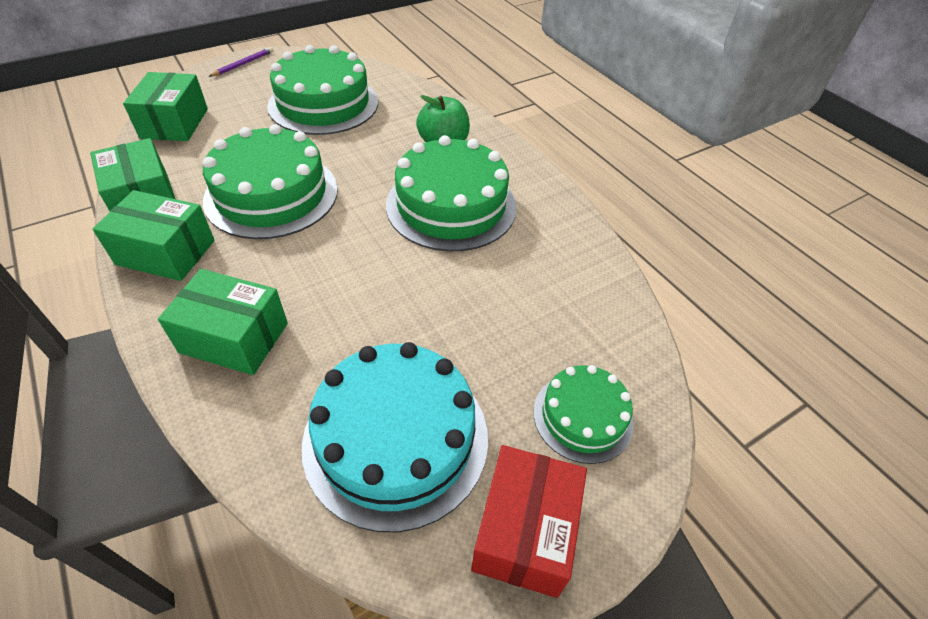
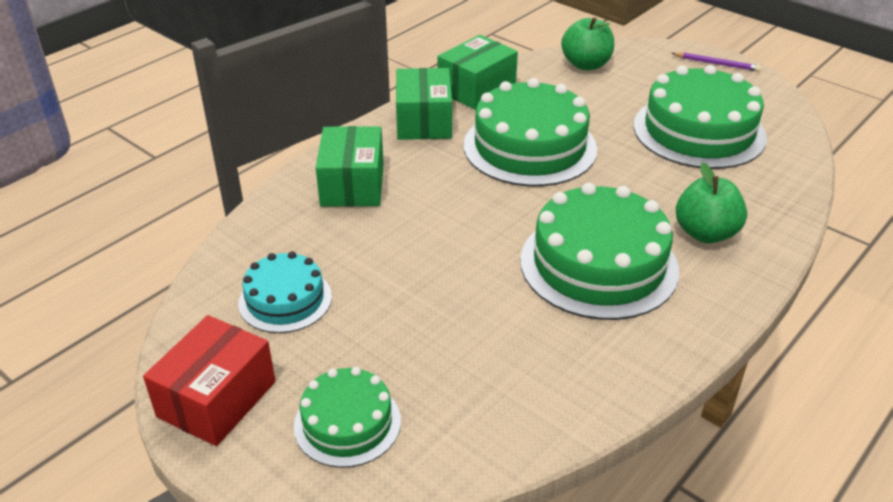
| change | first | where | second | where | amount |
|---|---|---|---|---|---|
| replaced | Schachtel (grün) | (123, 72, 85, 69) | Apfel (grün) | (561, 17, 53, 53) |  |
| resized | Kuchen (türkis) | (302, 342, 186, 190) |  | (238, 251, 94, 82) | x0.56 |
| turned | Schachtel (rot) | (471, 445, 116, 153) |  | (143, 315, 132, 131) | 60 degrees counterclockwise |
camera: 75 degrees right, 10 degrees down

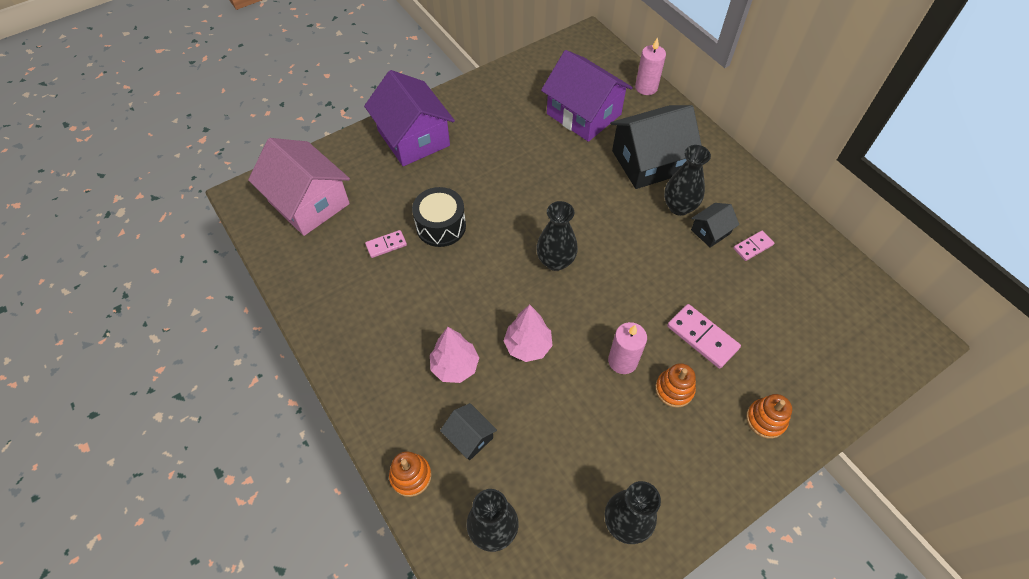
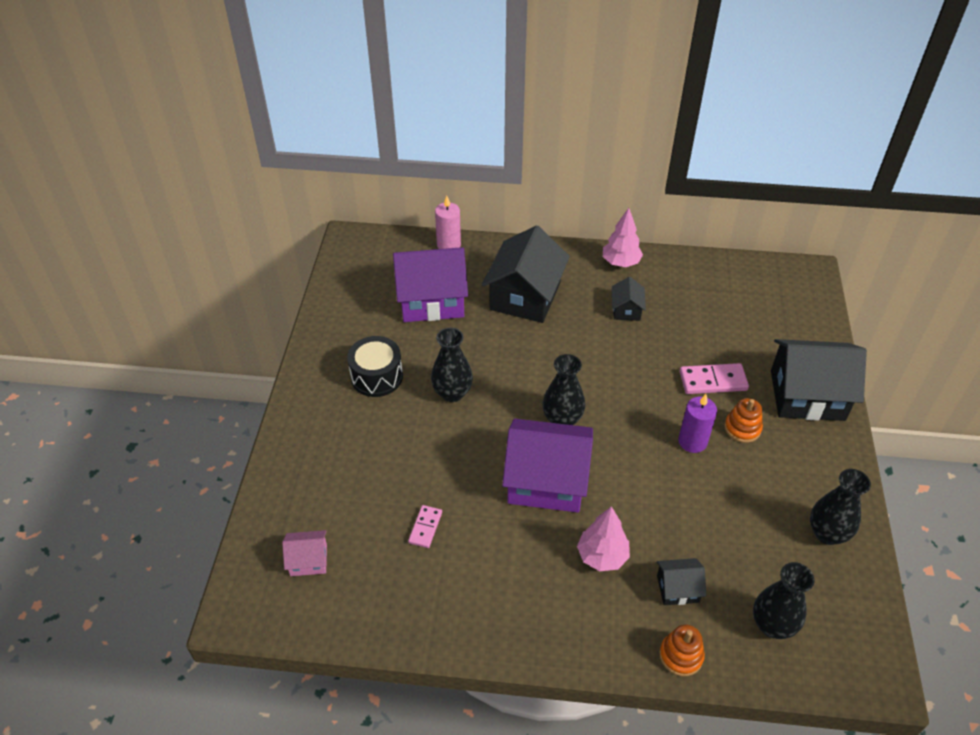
| change | first | where | second | where | amount |
|---|---|---|---|---|---|
| resized | Haus (rosa) | (248, 138, 102, 98) |  | (282, 530, 45, 46) | x0.47 |
| moved | Haus (lila) | (364, 70, 91, 96) |  | (502, 419, 91, 94) |  |
| moved | Trommel (schwarz) | (412, 187, 54, 60) |  | (347, 336, 56, 61) |  |
| moved | Baum (rosa) | (504, 305, 49, 57) |  | (603, 208, 40, 59) |  |
| recoloured | Kerze (rosa) | (608, 322, 39, 52) | Kerze (lila) | (678, 394, 39, 59) |  |
| moved | Vase (schwarz) | (664, 145, 47, 71) |  | (431, 328, 42, 74) |  |
| removed | Dominostein (rosa) | (733, 231, 41, 30) |  |  |  |
| replaced | Stapelspielzeug (orange) | (746, 394, 46, 45) | Haus (schwarz) | (771, 339, 96, 82) |  |
camera: 50 degrees left, 10 degrees down

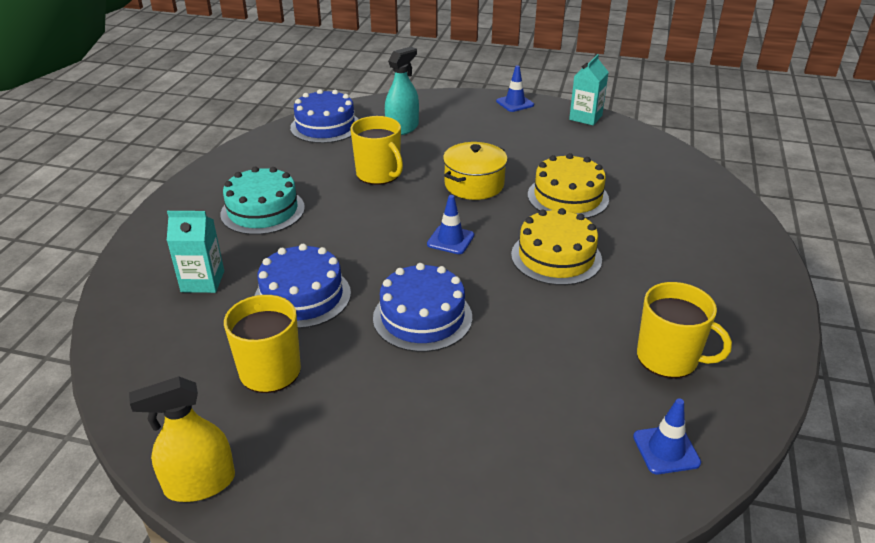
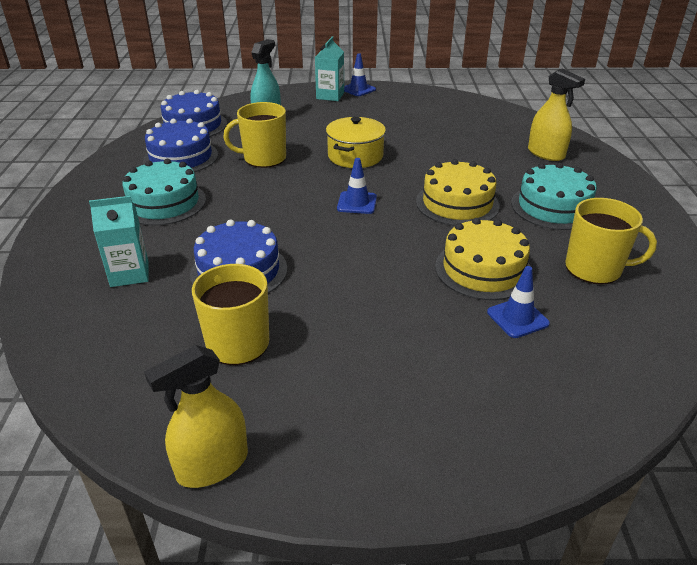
| change | first | where | second | where | amount |
|---|---|---|---|---|---|
| turned | Tasse (gelb) | (350, 116, 53, 69) |  | (223, 102, 63, 66) | 135 degrees clockwise |
| moved | Kuchen (blau) | (373, 263, 99, 89) |  | (143, 118, 75, 54) |  |
| moved | Kuchen (gelb) | (528, 153, 81, 66) |  | (435, 218, 98, 82) |  |
| moved | Getränkekarton (türkis) | (569, 54, 40, 71) |  | (315, 37, 29, 64) |  |
| moved | Leitkegel (blau) | (633, 398, 68, 76) |  | (487, 266, 63, 72) |  |
| added |  |  | Kuchen (türkis) | (511, 163, 86, 67) |  |
| added |  |  | Sprühflasche (gelb) | (528, 69, 57, 92) |  |
camera: 15 degrees left, 0 degrees up

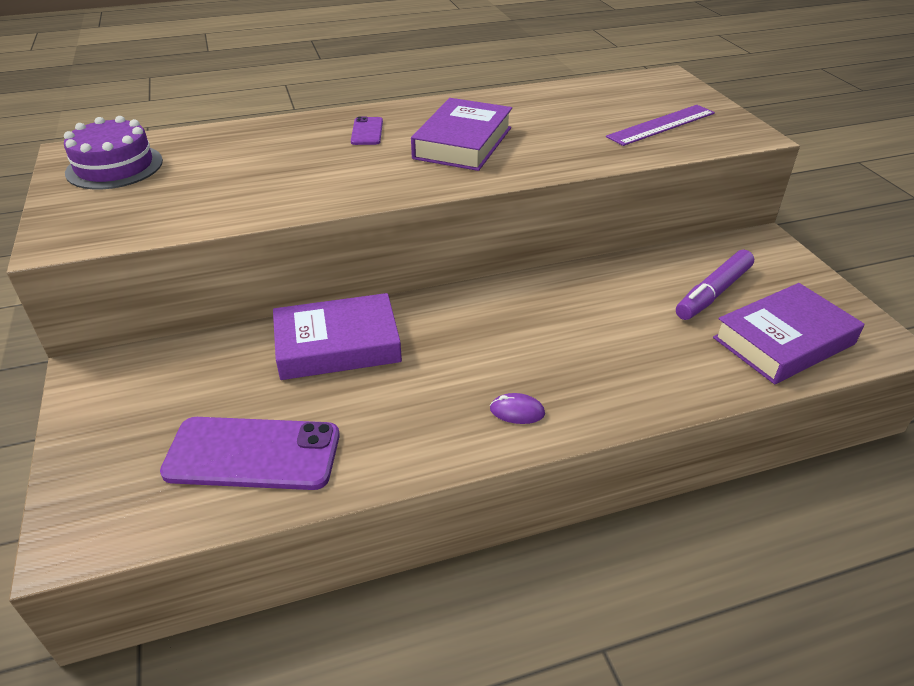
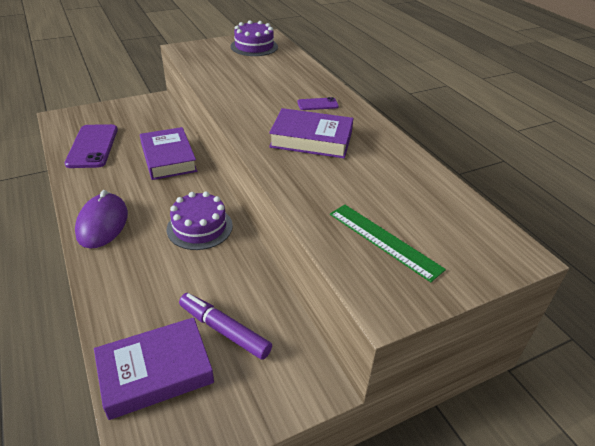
| change | first | where | second | where | amount |
|---|---|---|---|---|---|
| resized | Computermaus (lila) | (490, 393, 55, 31) |  | (75, 190, 53, 59) | x2.30 |
| recoloured | Lineal (lila) | (606, 105, 109, 41) | Lineal (grün) | (330, 205, 116, 77) |  |
| turned | Buch (lila) | (713, 283, 151, 101) |  | (94, 317, 120, 103) | 75 degrees counterclockwise |
| added |  |  | Kuchen (lila) | (167, 192, 66, 58) |  |
camera: 80 degrees right, 0 degrees up

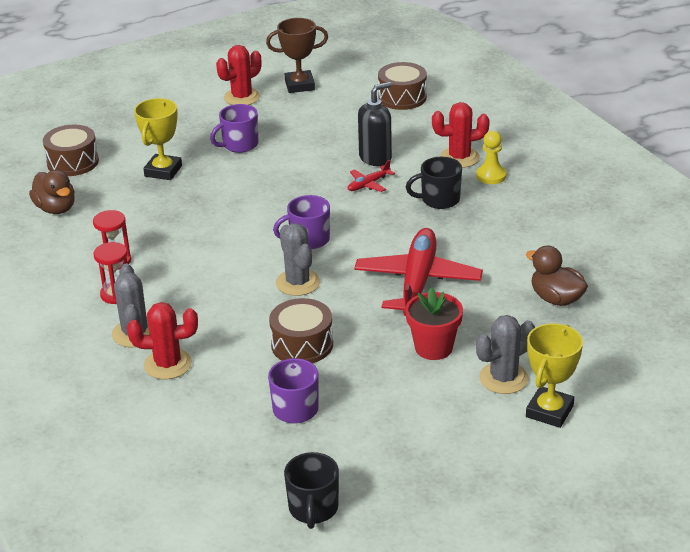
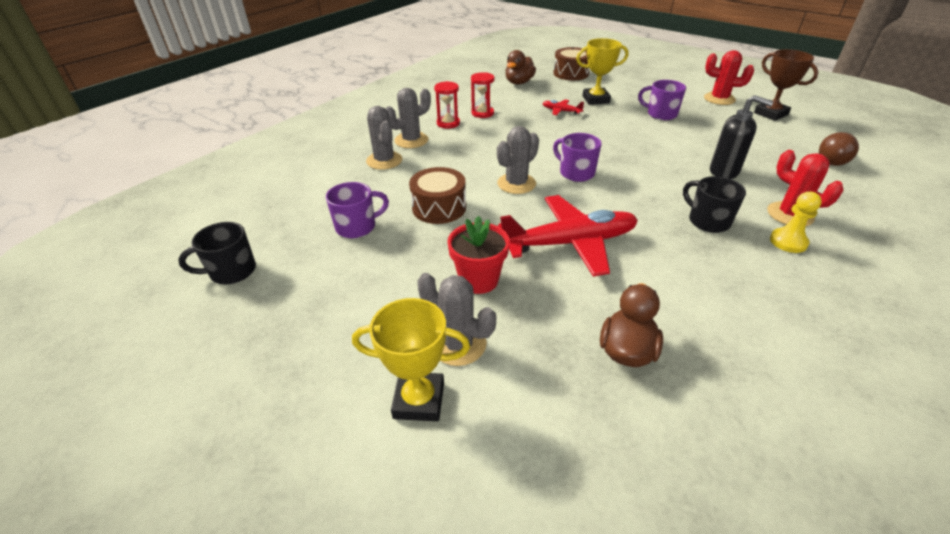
| change | first | where | second | where | amount |
|---|---|---|---|---|---|
| recoloured | Kaktus (rot) | (127, 302, 71, 78) | Kaktus (grau) | (366, 106, 36, 64) |  |
| moved | Flugzeug (rot) | (348, 160, 47, 32) |  | (542, 100, 42, 15) |  |
| replaced | Trommel (braun) | (378, 62, 49, 48) | Glühbirne (braun) | (819, 132, 40, 34) |  |
camera: 65 degrees right, 5 degrees up

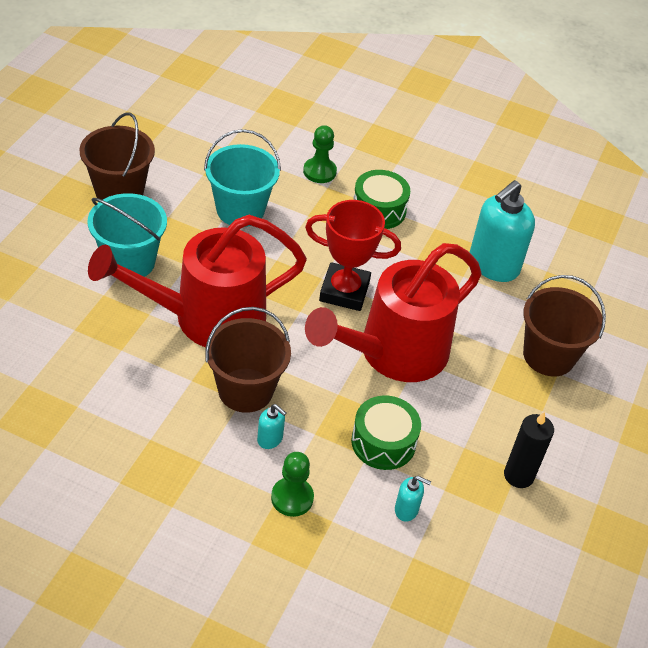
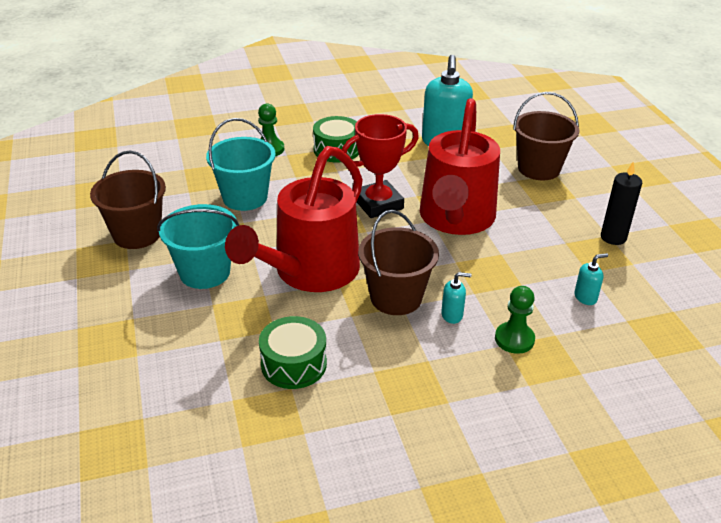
| change | first | where | second | where | amount |
|---|---|---|---|---|---|
| moved | Trommel (grün) | (351, 396, 70, 74) |  | (259, 316, 68, 73) |  |
camera: 35 degrees left, 10 degrees down

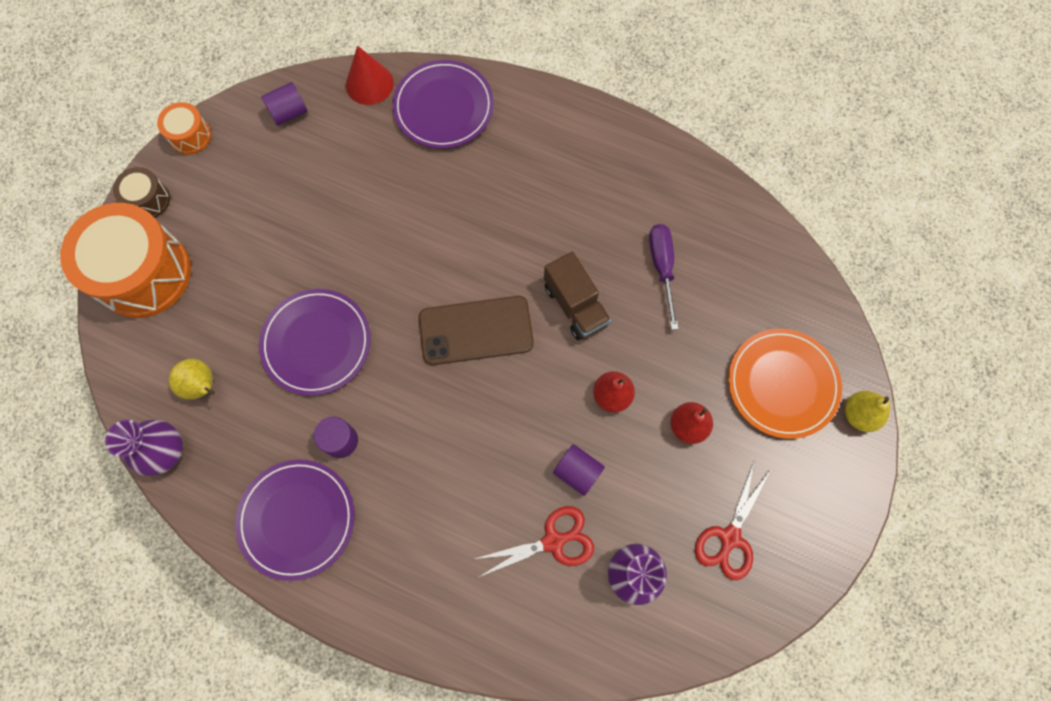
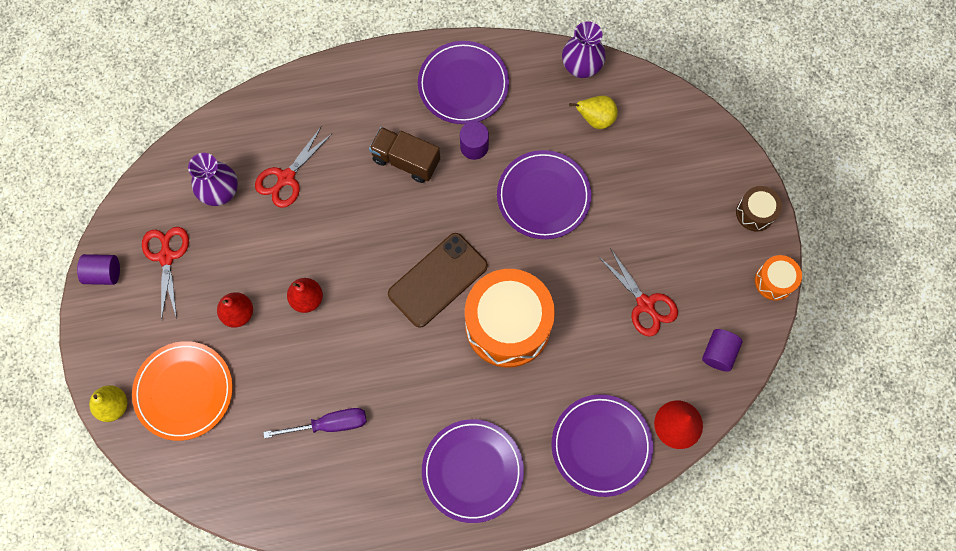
| change | first | where | second | where | amount |
|---|---|---|---|---|---|
| moved | Trommel (orange) | (60, 203, 131, 115) |  | (465, 269, 90, 99) |  |
| moved | Lastwagen (braun) | (544, 252, 67, 88) |  | (369, 127, 71, 56) |  |
| moved | Vollzylinder (lila) | (553, 444, 52, 52) |  | (77, 254, 43, 31) |  |
| turned | Schraubenzieher (lila) | (649, 224, 29, 106) |  | (263, 408, 104, 30) | 60 degrees counterclockwise |
| added |  |  | Teller (lila) | (422, 419, 102, 104) |  |
| added |  |  | Schere (rot) | (599, 248, 79, 89) |  |
camera: 145 degrees right, 0 degrees up

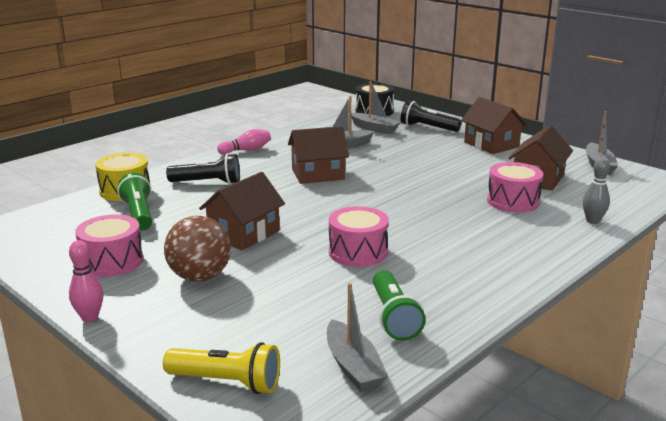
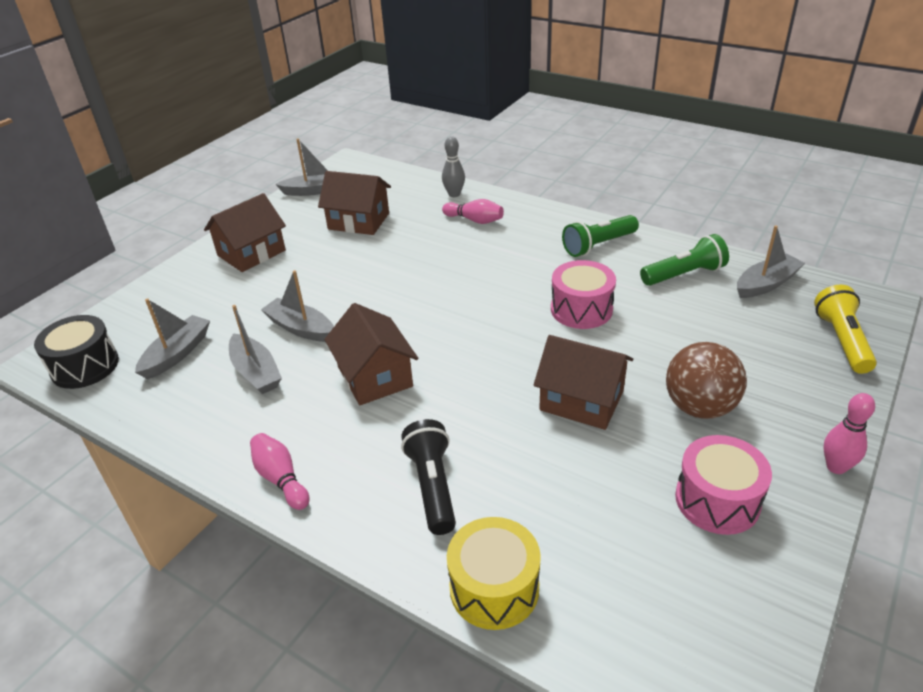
| change | first | where | second | where | amount |
|---|---|---|---|---|---|
| moved | Taschenlampe (grün) | (117, 173, 35, 57) |  | (562, 215, 77, 42) |  |
| removed | Taschenlampe (schwarz) | (401, 100, 61, 32) |  |  |  |
| removed | Trommel (rosa) | (487, 162, 56, 51) |  |  |  |
| added |  |  | Boot (grau) | (261, 270, 73, 72) |  |
| added |  |  | Bowlingkegel (rosa) | (442, 199, 62, 25) |  |
camera: 100 degrees left, 15 degrees up

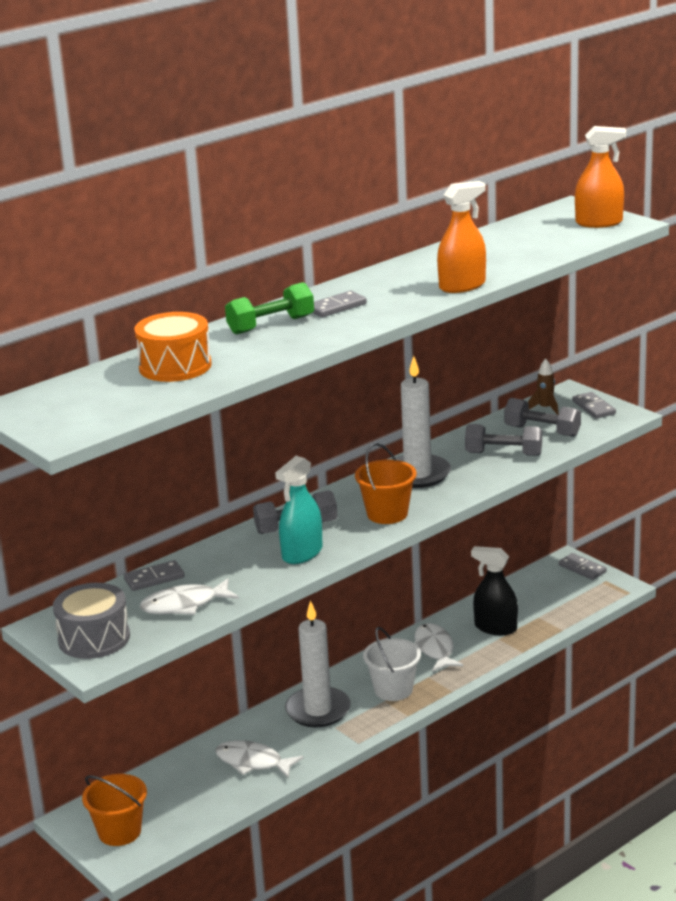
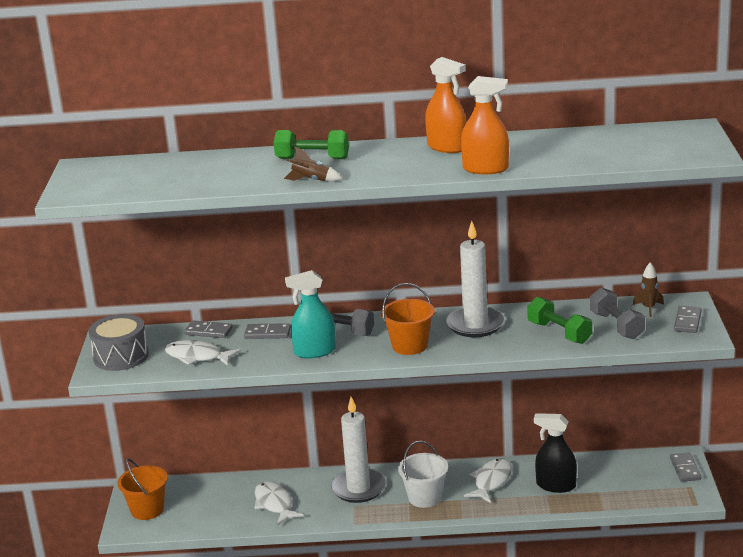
| change | first | where | second | where | amount |
|---|---|---|---|---|---|
| removed | Trommel (orange) | (134, 312, 78, 70) |  |  |  |
| moved | Dominostein (grau) | (313, 291, 54, 26) |  | (244, 323, 47, 16) |  |
| recoloured | Hantel (grau) | (465, 424, 77, 32) | Hantel (grün) | (527, 297, 65, 47) |  |
| turned | Sprühflasche (schwarz) | (471, 546, 47, 89) |  | (534, 413, 43, 80) | 45 degrees counterclockwise |
| moved | Sprühflasche (orange) | (575, 126, 51, 102) |  | (425, 57, 41, 96) |  |
| added |  |  | Rakete (braun) | (284, 146, 59, 35) |  |
camera: 40 degrees right, 0 degrees up

